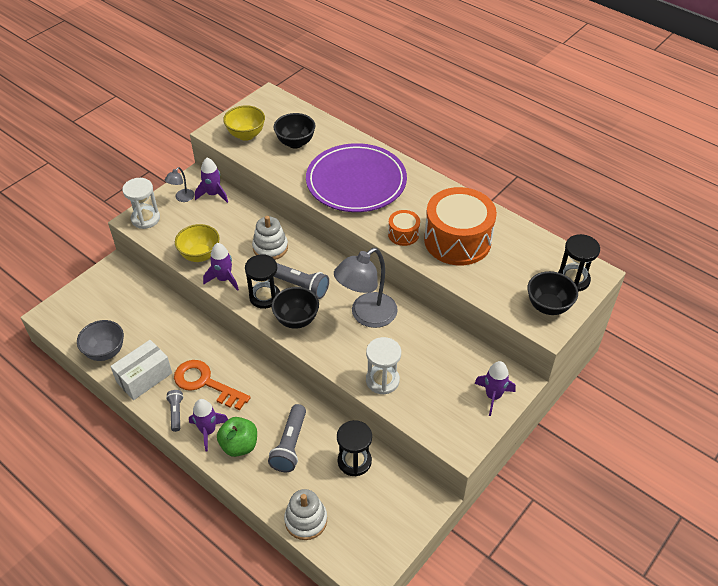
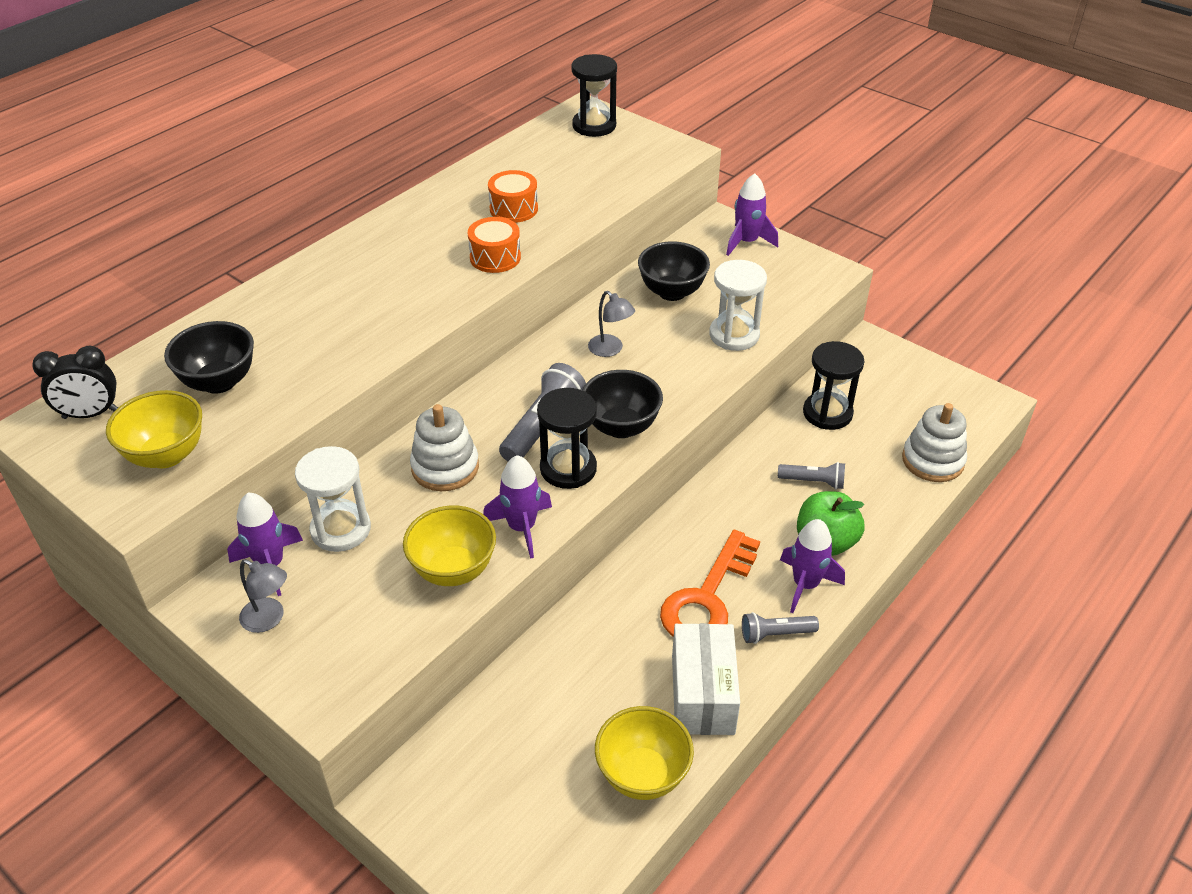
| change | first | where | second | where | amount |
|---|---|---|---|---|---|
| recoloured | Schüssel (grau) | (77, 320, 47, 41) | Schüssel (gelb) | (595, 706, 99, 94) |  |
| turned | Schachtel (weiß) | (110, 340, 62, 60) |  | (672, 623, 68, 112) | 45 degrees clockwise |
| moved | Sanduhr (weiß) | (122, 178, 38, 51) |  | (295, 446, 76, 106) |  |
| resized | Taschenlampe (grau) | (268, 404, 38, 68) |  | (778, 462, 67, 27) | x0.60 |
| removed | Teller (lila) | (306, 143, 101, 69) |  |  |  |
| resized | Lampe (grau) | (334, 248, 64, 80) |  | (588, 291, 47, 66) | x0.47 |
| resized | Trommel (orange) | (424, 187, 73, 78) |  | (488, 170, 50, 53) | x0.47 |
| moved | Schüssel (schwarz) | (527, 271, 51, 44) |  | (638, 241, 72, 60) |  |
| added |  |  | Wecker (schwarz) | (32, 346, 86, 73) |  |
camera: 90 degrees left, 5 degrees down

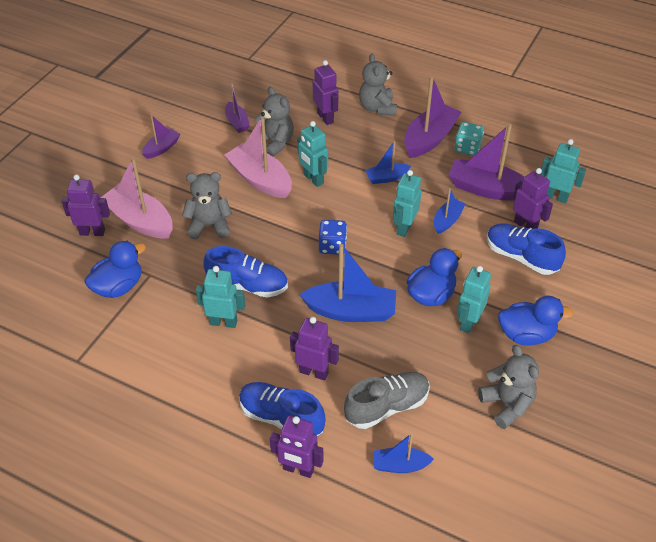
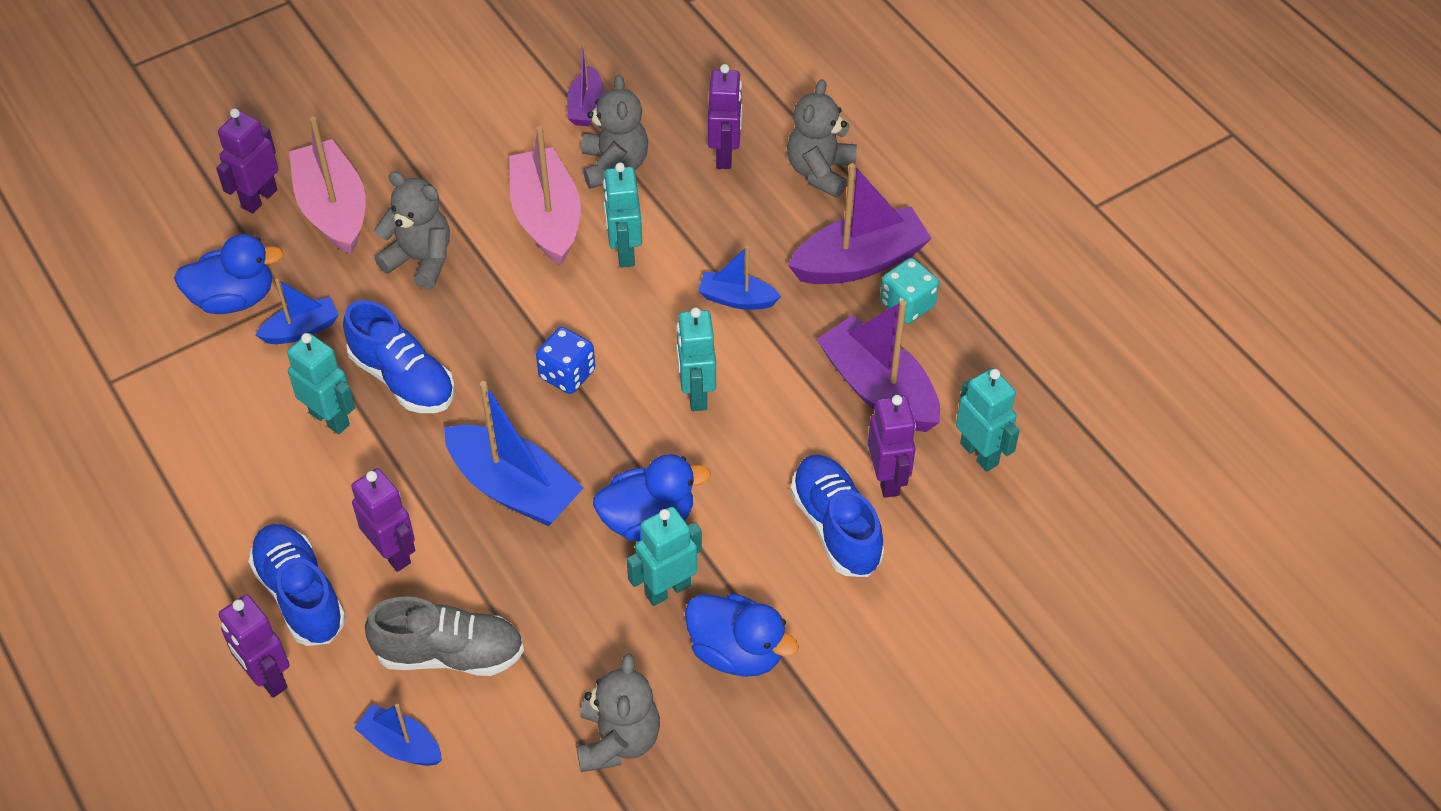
| change | first | where | second | where | amount |
|---|---|---|---|---|---|
| turned | Roboter (lila) | (62, 175, 48, 61) |  | (216, 108, 62, 106) | 90 degrees counterclockwise |
| removed | Boot (lila) | (142, 115, 38, 44) |  |  |  |
| turned | Roboter (türkis) | (393, 170, 29, 67) |  | (676, 307, 40, 104) | 60 degrees counterclockwise |
| moved | Boot (blau) | (434, 188, 31, 46) |  | (256, 279, 83, 65) |  |
camera: 30 degrees right, 5 degrees up

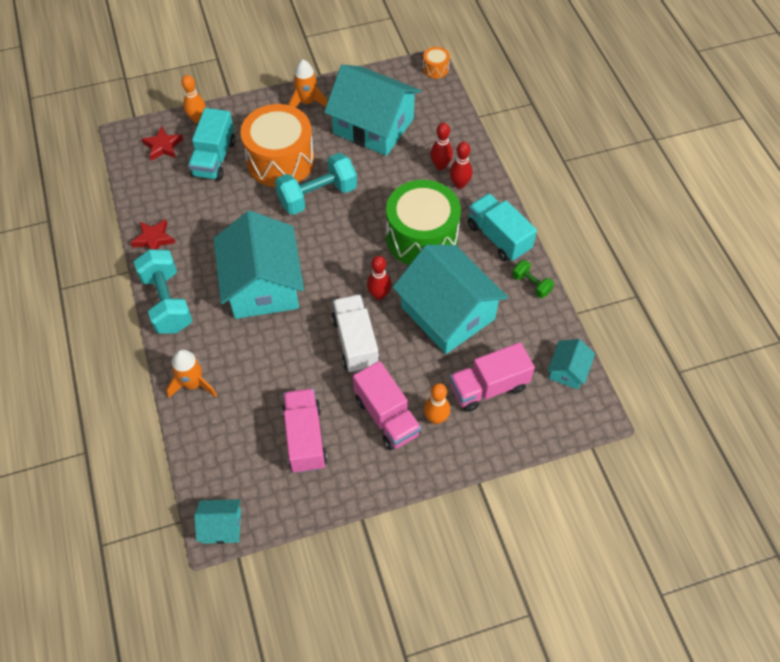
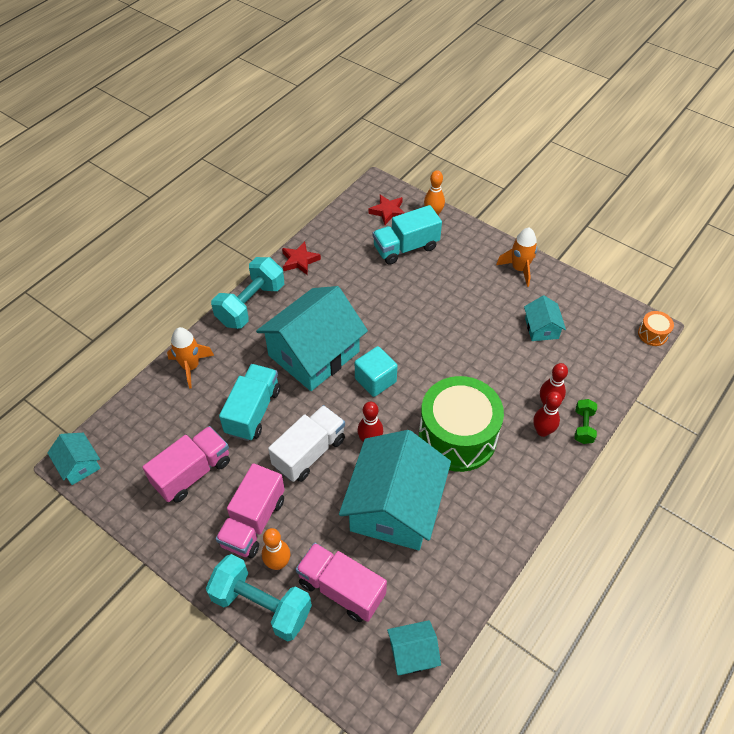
| change | first | where | second | where | amount |
|---|---|---|---|---|---|
| removed | Trommel (orange) | (240, 104, 75, 83) |  |  |  |
| moved | Hantel (türkis) | (275, 153, 82, 62) |  | (206, 554, 106, 87) |  |
| resized | Haus (türkis) | (324, 65, 97, 91) |  | (524, 296, 42, 45) | x0.45 |
| moved | Lastwagen (türkis) | (468, 193, 69, 68) |  | (219, 364, 61, 77) |  |
| moved | Hantel (grün) | (512, 260, 42, 38) |  | (575, 399, 22, 45) |  |
| added |  |  | Kubus (türkis) | (355, 346, 43, 51) |  |
camera: 55 degrees right, 5 degrees down

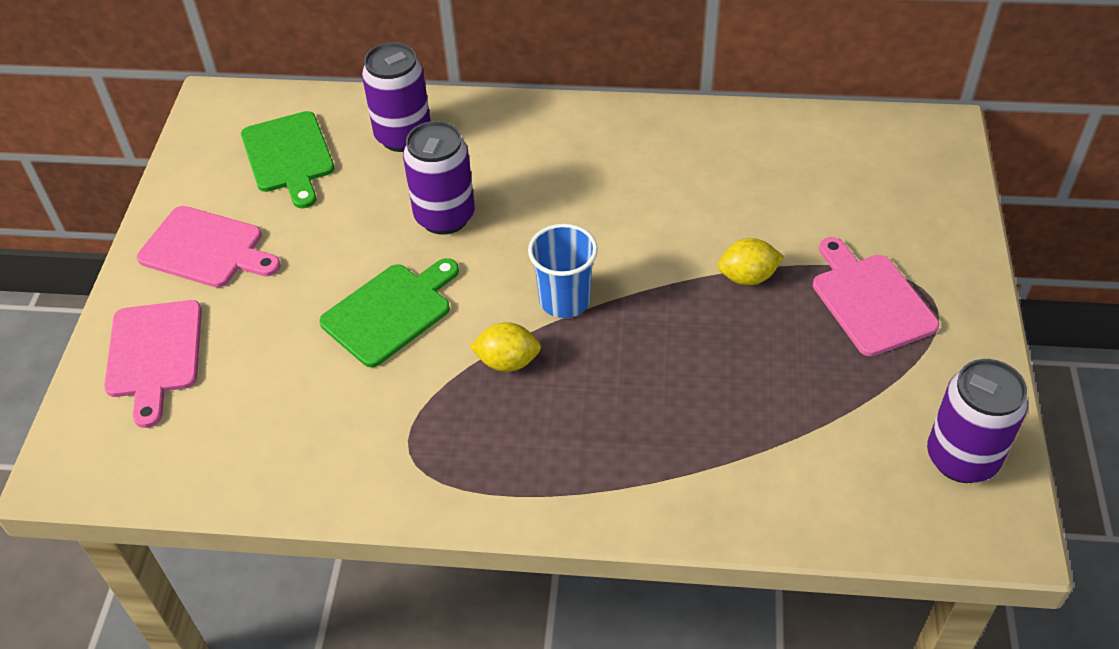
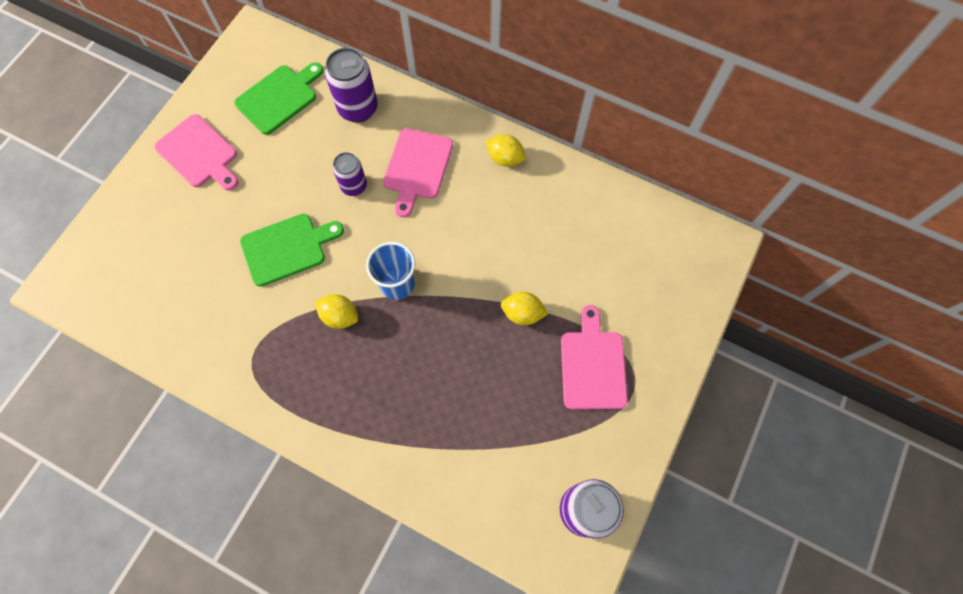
| change | first | where | second | where | amount |
|---|---|---|---|---|---|
| moved | Schneidebrett (rosa) | (104, 300, 98, 128) |  | (383, 128, 70, 89) |  |
| turned | Schneidebrett (grün) | (241, 111, 93, 97) |  | (234, 62, 89, 73) | 135 degrees counterclockwise |
| resized | Dose (lila) | (403, 121, 72, 114) |  | (333, 152, 34, 44) | x0.63 |
| added |  |  | Zitrone (gelb) | (486, 134, 40, 33) |  |
camera: 20 degrees right, 20 degrees up

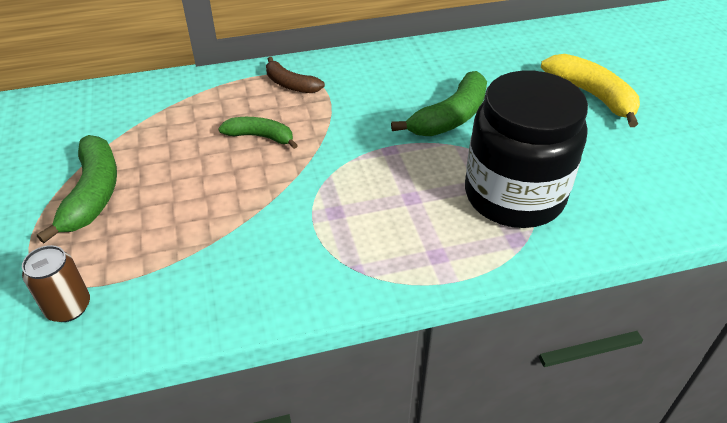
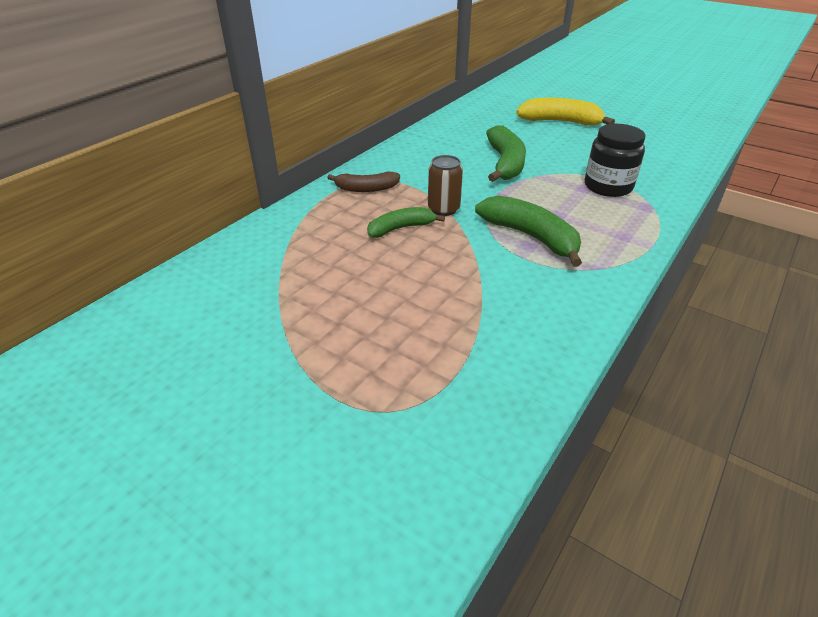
| change | first | where | second | where | amount |
|---|---|---|---|---|---|
| moved | Dose (braun) | (22, 245, 68, 77) |  | (428, 155, 35, 61) |  |
| moved | Banane (grün) | (37, 135, 80, 108) |  | (475, 195, 107, 72) |  |
| resized | Einmachglas (schwarz) | (465, 71, 123, 157) |  | (585, 124, 60, 73) | x0.60 |
camera: 40 degrees left, 5 degrees down

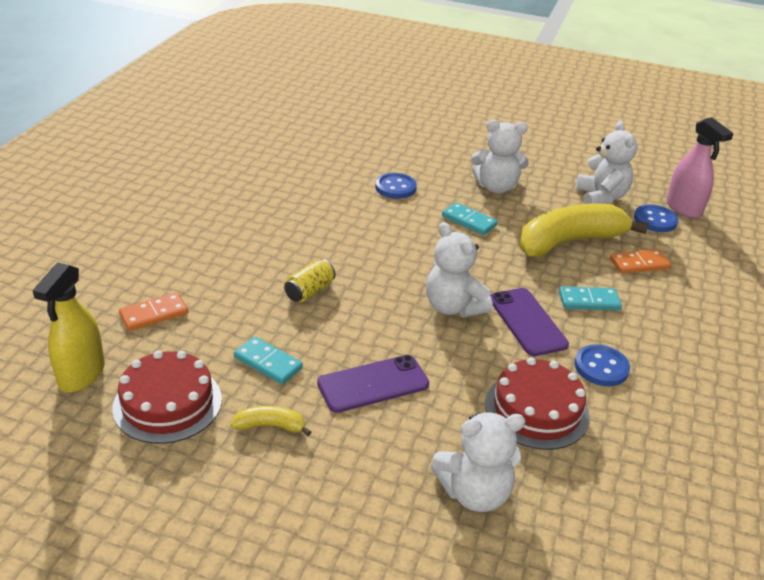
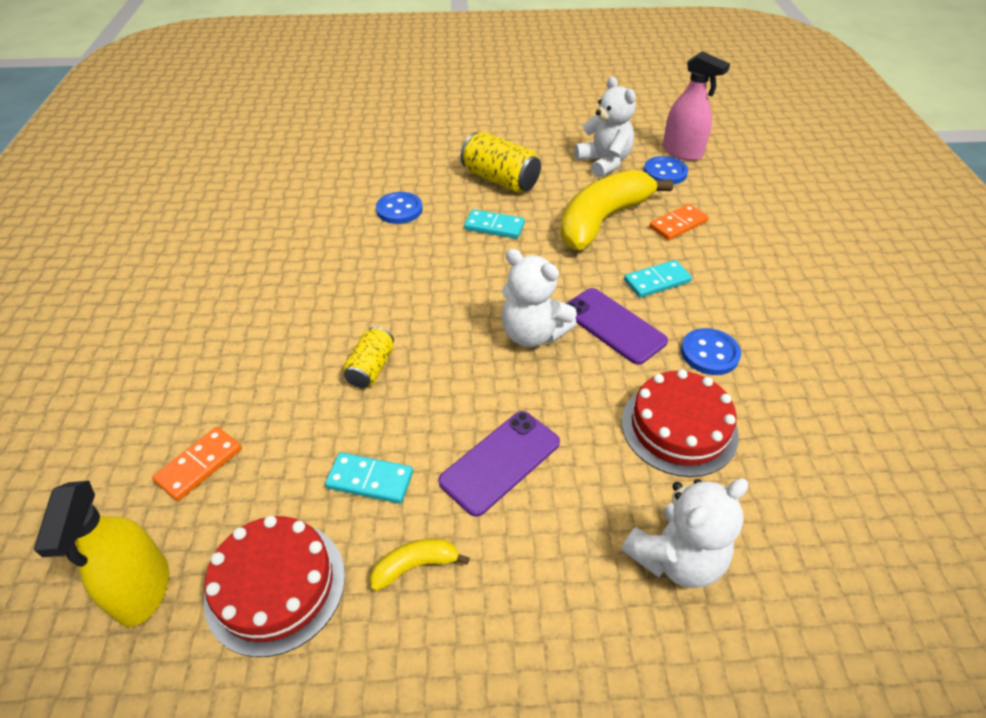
| change | first | where | second | where | amount |
|---|---|---|---|---|---|
| replaced | Teddybär (weiß) | (471, 120, 58, 73) | Dose (gelb) | (461, 132, 80, 61) |  |
camera: 20 degrees left, 10 degrees up

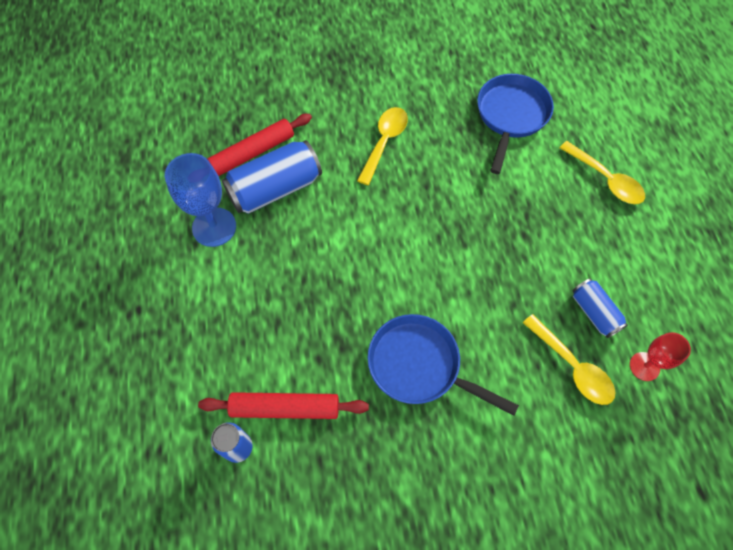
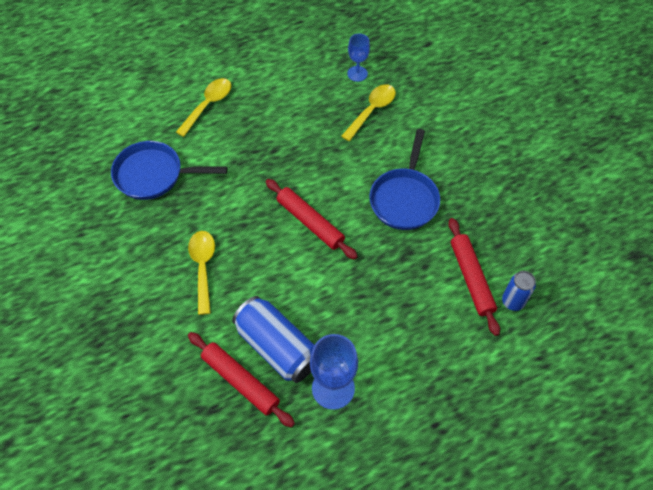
| change | first | where | second | where | amount |
|---|---|---|---|---|---|
| turned | Löffel (gelb) | (357, 107, 51, 78) |  | (188, 231, 27, 84) | 75 degrees clockwise |
| removed | Dose (blau) | (572, 279, 56, 59) |  |  |  |
| recoloured | Kelch (rot) | (630, 332, 61, 49) | Kelch (blau) | (347, 34, 23, 48) |  |
| added |  |  | Nudelholz (rot) | (266, 179, 92, 81) |  |
camera: 105 degrees left, 5 degrees down

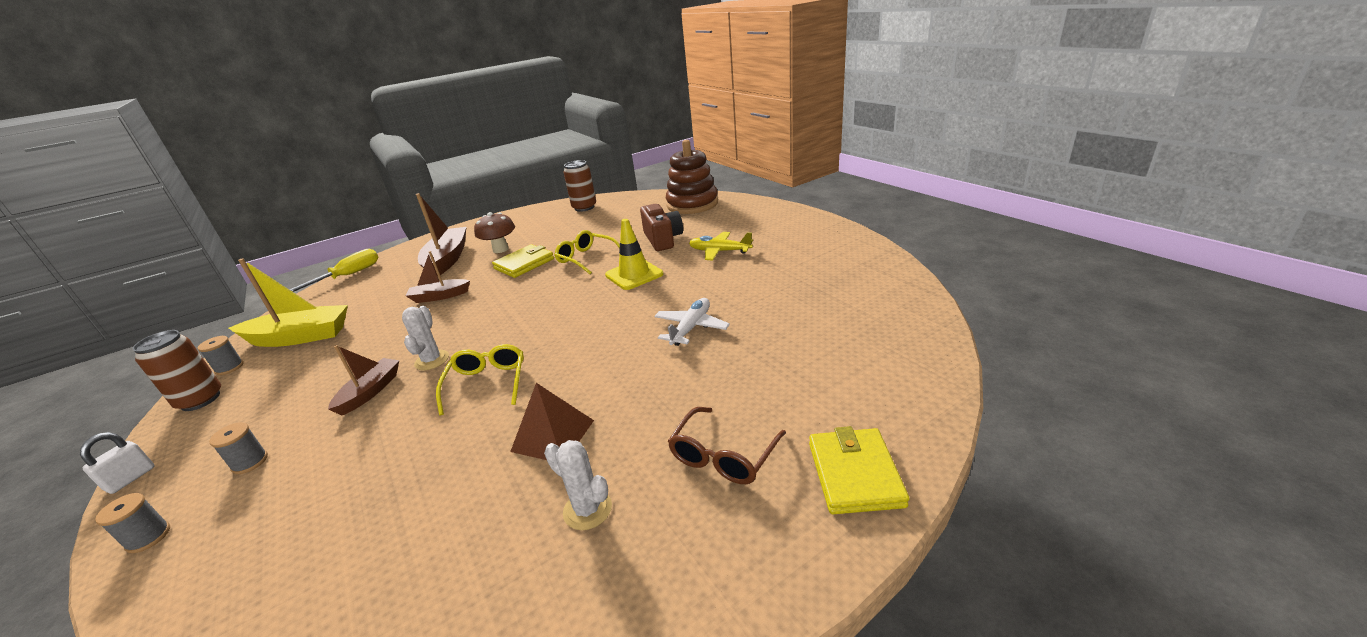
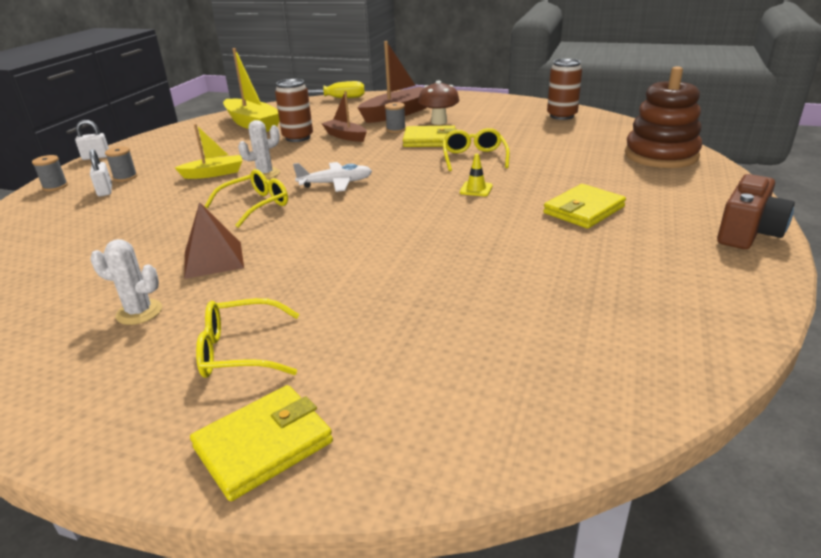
| change | first | where | second | where | amount |
|---|---|---|---|---|---|
| moved | Dose (braun) | (132, 330, 89, 81) |  | (275, 79, 38, 63) |  |
| moved | Garnrolle (grau) | (198, 336, 46, 39) |  | (385, 102, 21, 31) |  |
| recoloured | Boot (braun) | (328, 345, 71, 71) | Boot (gelb) | (175, 124, 67, 55) |  |
| turned | Kaktus (weiß) | (544, 440, 68, 90) |  | (90, 239, 72, 86) | 75 degrees counterclockwise |
| resized | Leitkegel (gelb) | (605, 219, 59, 71) |  | (460, 154, 33, 42) | x0.54 |
| moved | Kamera (braun) | (640, 204, 43, 47) |  | (717, 174, 78, 75) |  |
| moved | Flugzeug (weiß) | (654, 298, 76, 48) |  | (293, 162, 79, 30) |  |
| recoloured | Brille (braun) | (668, 407, 118, 77) | Brille (gelb) | (196, 298, 104, 80) |  |
| replaced | Flugzeug (gelb) | (689, 232, 64, 28) | Geldbörse (gelb) | (543, 184, 83, 44) |  |
| added |  |  | Vorhängeschloss (weiß) | (89, 149, 23, 47) |  |
camera: 50 degrees right, 0 degrees up

